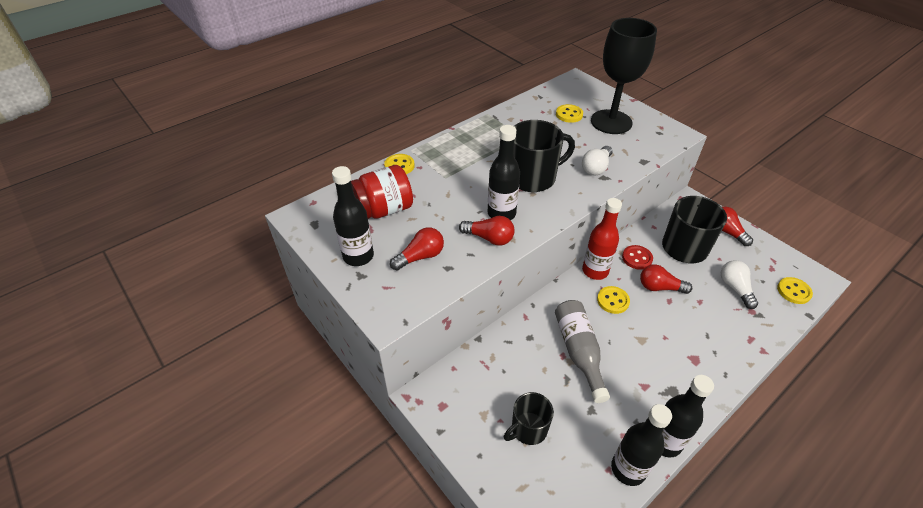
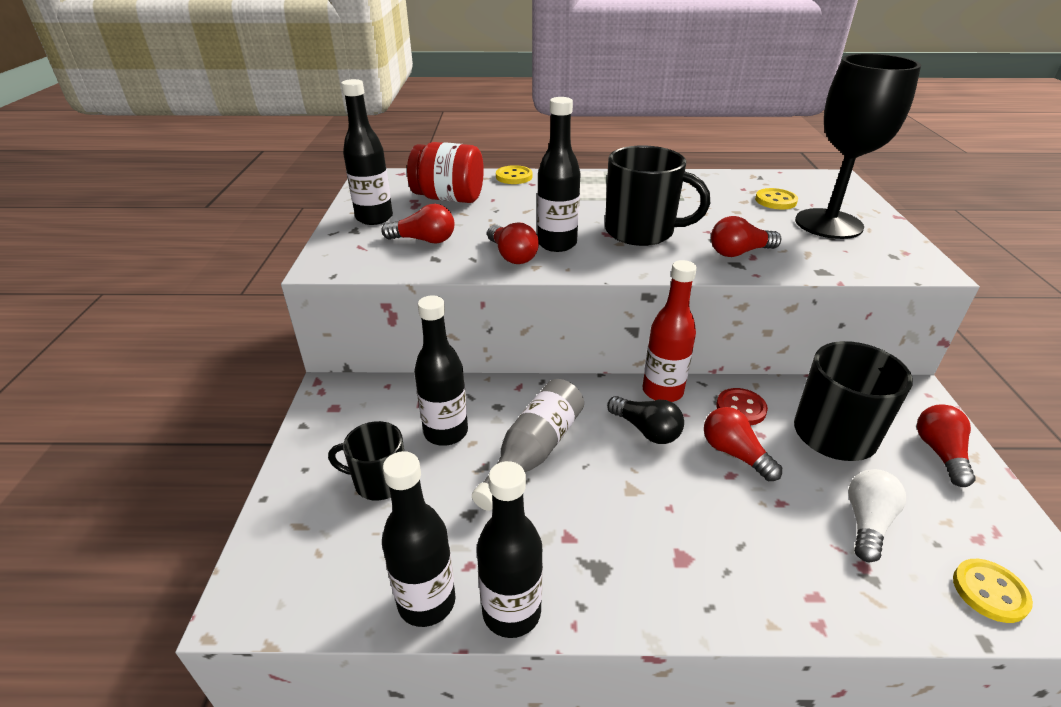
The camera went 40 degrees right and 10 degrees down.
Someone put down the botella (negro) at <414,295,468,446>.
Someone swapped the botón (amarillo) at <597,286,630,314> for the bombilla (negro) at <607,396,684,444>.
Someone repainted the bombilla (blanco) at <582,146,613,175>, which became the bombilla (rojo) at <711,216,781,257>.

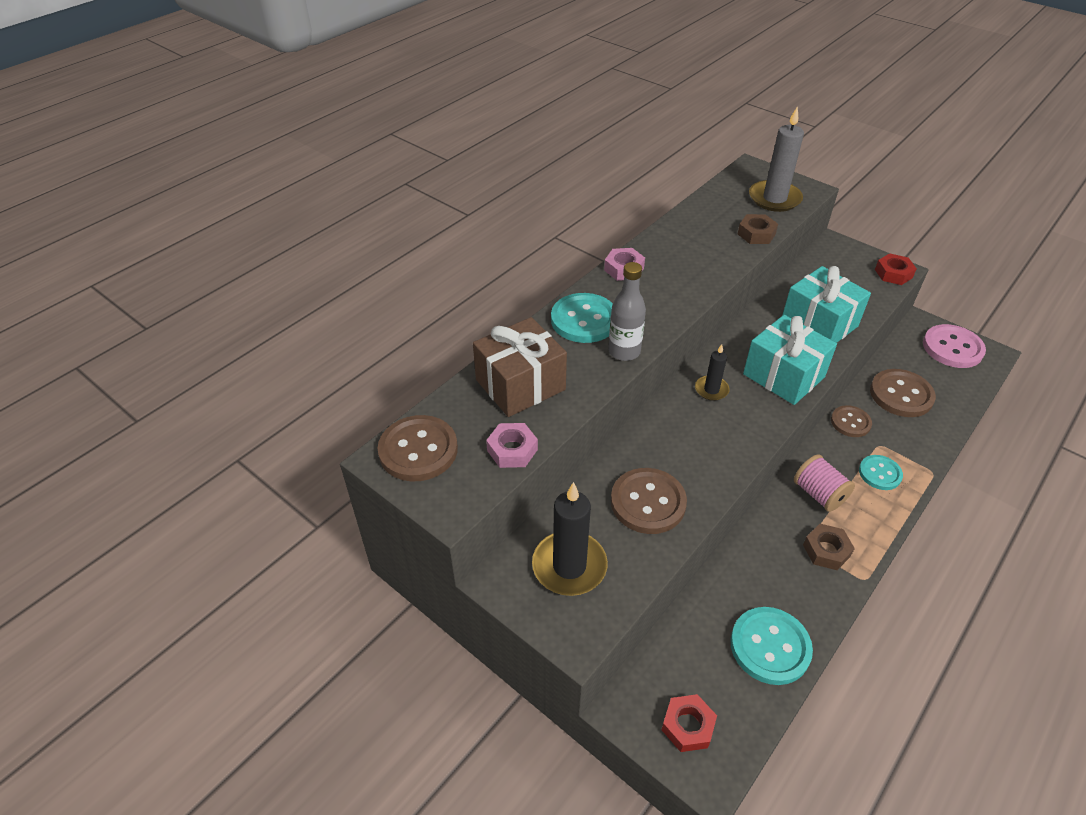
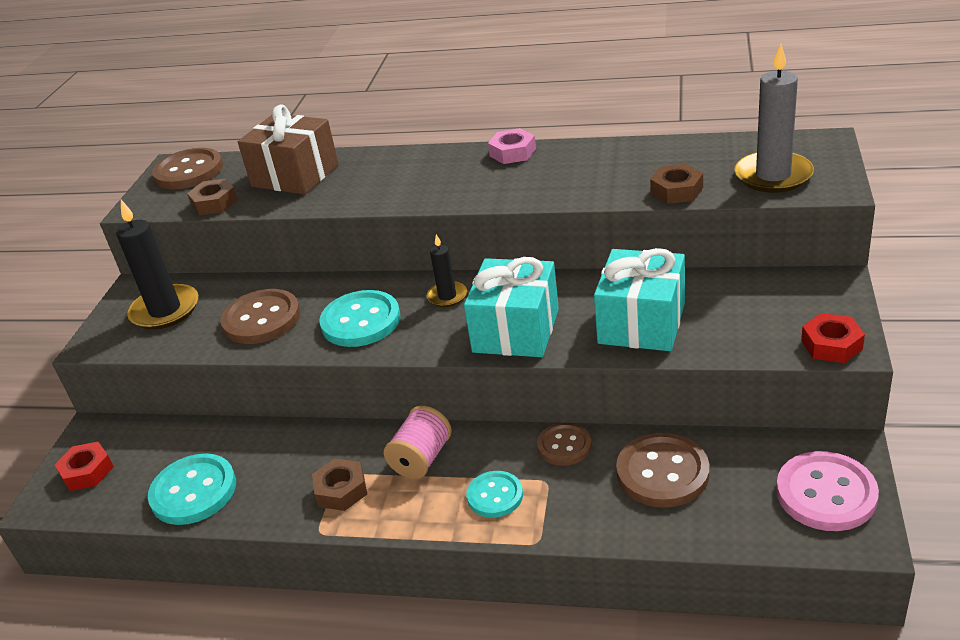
The camera went 65 degrees right and 10 degrees down.
Someone took away the botella (gris) at <608,262,646,361>.
Someone carried the botón (turquesa) from <551,293,613,343> to <320,290,401,347>.
Someone repainted the tuerca (rosa) at <486,423,538,468>, which became the tuerca (marrón) at <187,179,238,215>.

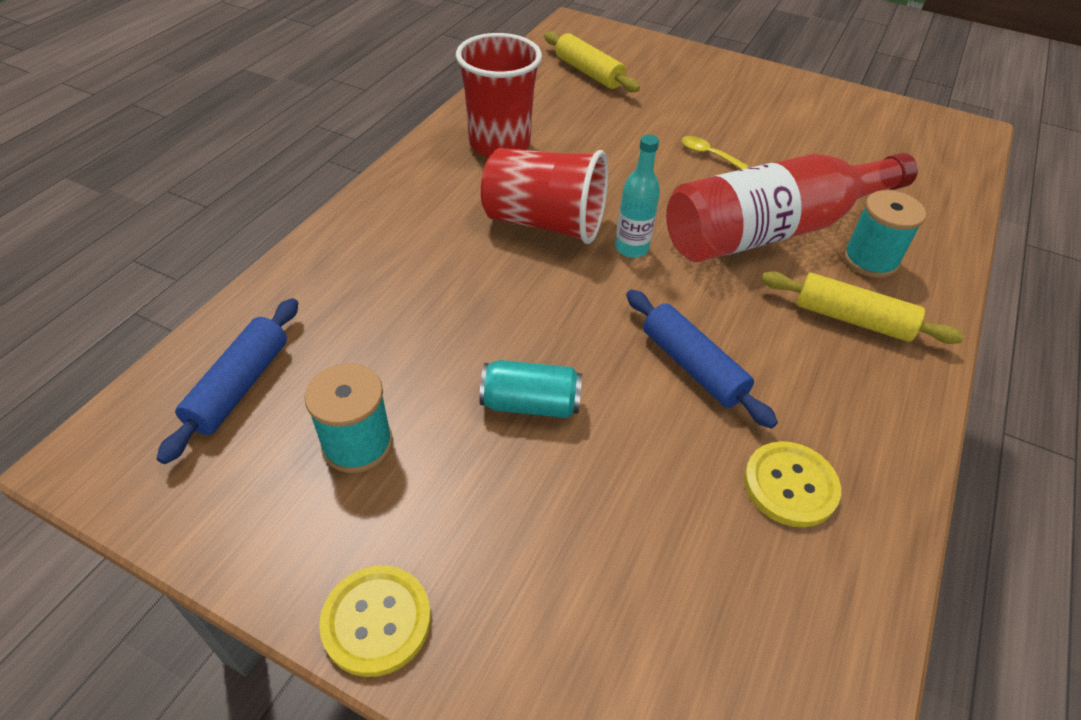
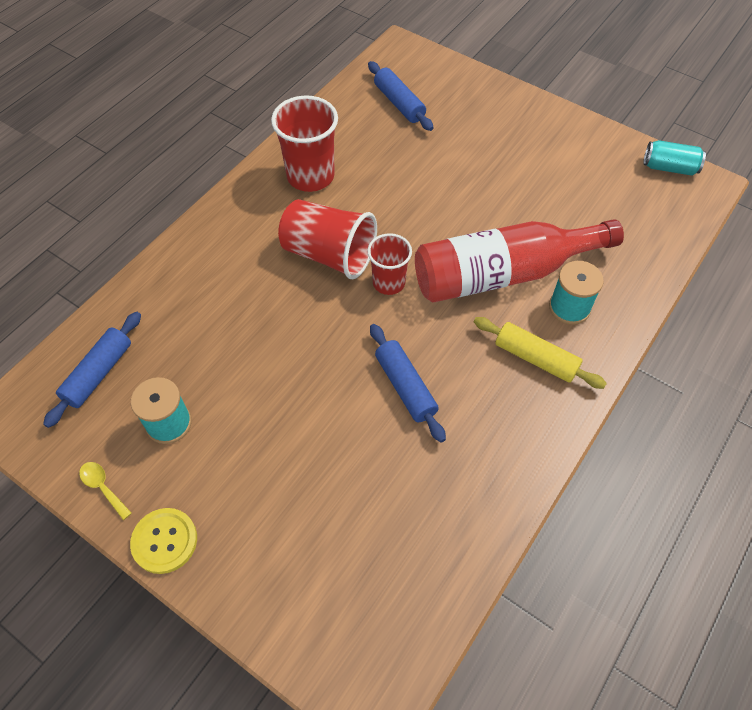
The camera went 10 degrees right and 10 degrees up.
Someone took away the botón (amarillo) at <744,441,841,527>.
Someone carried the lata (turquesa) from <480,360,582,418> to <643,140,706,176>.
Someone carried the cuchara (amarillo) from <682,136,749,170> to <79,462,132,520>.
Someone swapped the botella (turquesa) at <615,134,660,258> for the vaso (rojo) at <367,233,412,295>.
Someone repainted the rodillo (amarillo) at <544,31,640,92>, which became the rodillo (azul) at <368,61,434,131>.

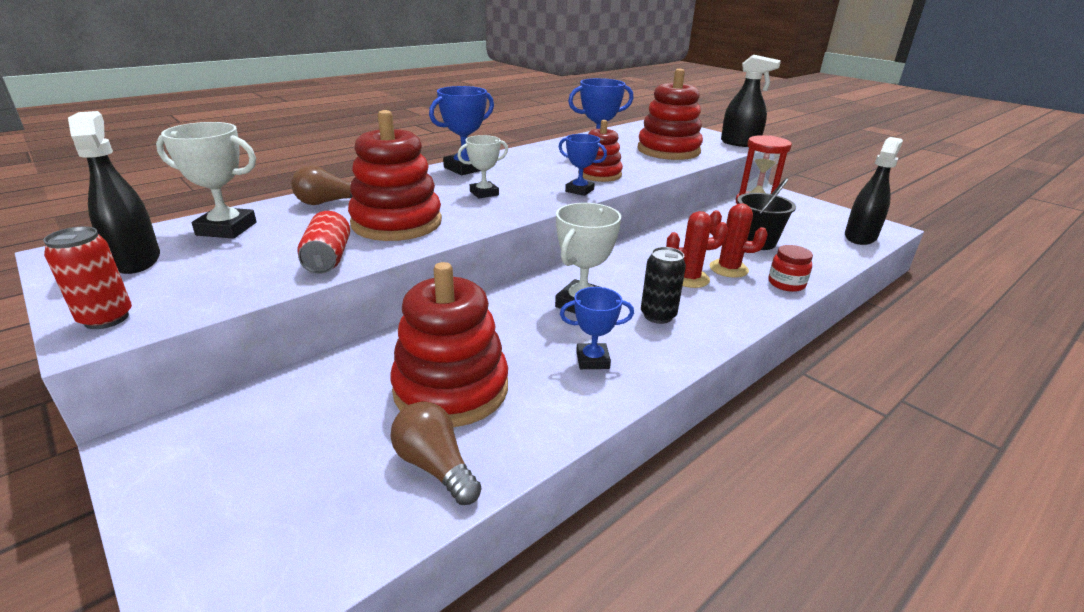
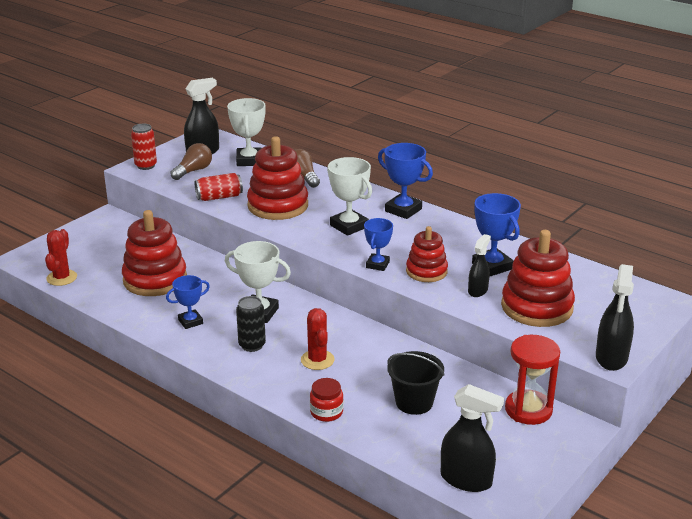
The camera went 80 degrees right and 0 degrees up.
Someone put down the pulverizador (negro) at <468,234,491,297>.
Someone carried the bombilla (marrón) from <390,402,482,505> to <170,143,212,180>.
Someone carried the cactus (rojo) from <710,203,768,278> to <45,229,77,286>.
Someone rotated the trofeo (azul) at <560,287,634,369> by 75 degrees clockwise.
Someone scaled the trofeo (blanco) at <457,135,508,199> by 1.55.

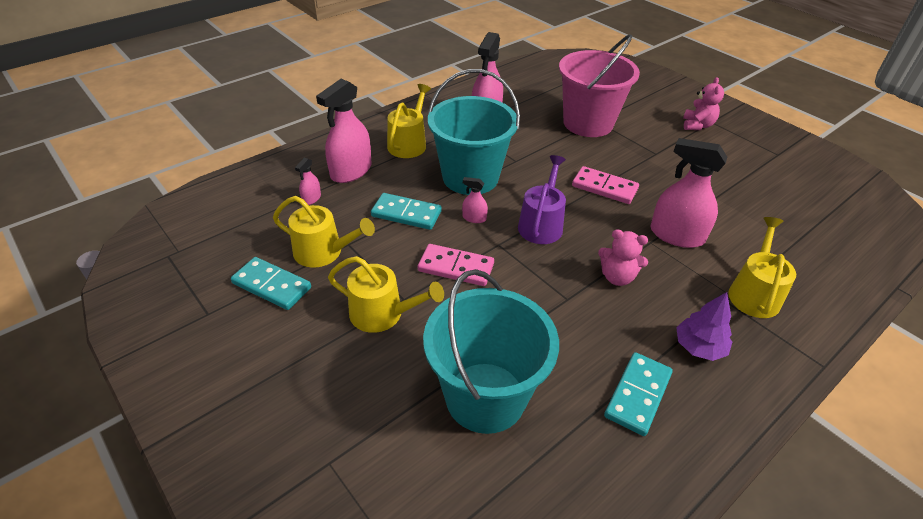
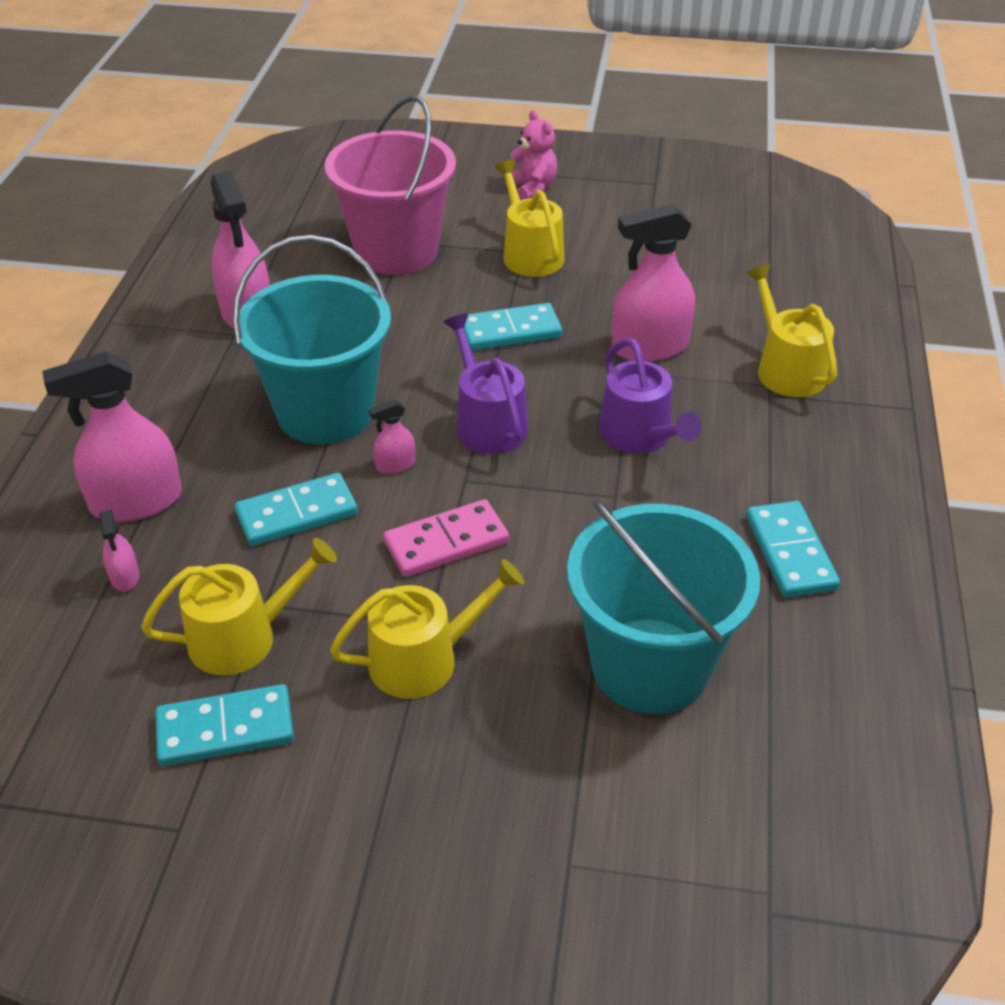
The camera went 40 degrees left and 0 degrees up.
Someone took away the árbol (morado) at <676,292,732,361>.
Someone carried the regadera (amarillo) from <387,84,431,158> to <494,160,565,277>.
Someone swapped the osito (rosa) at <598,229,648,286> for the regadera (morado) at <599,338,702,454>.
Someone repainted the ficha de dominó (rosa) at <572,166,639,204>, which became the ficha de dominó (turquesa) at <464,303,562,351>.
Someone rotated the pulverizador (rosa) at <316,79,372,183> by 75 degrees clockwise.

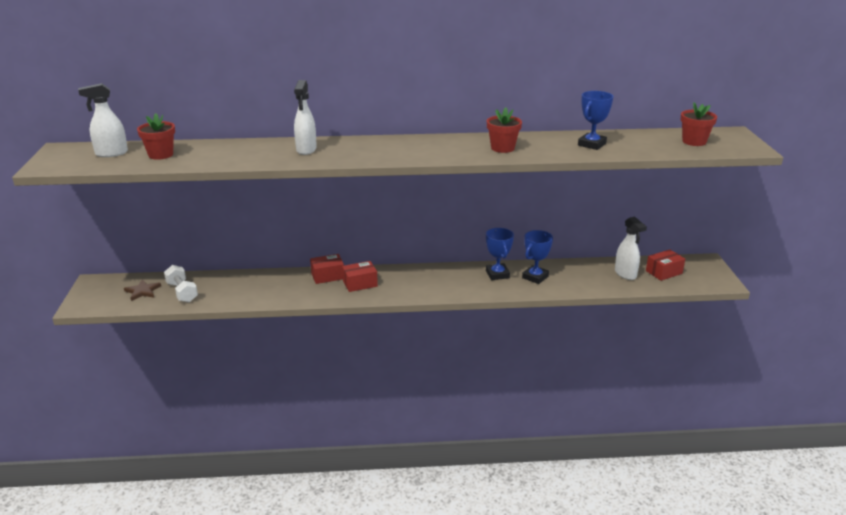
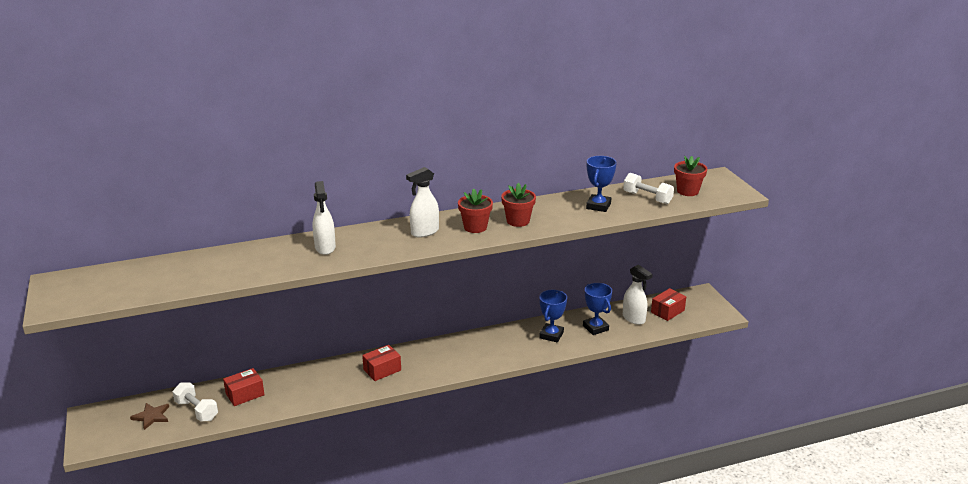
The camera went 15 degrees left and 0 degrees up.
Someone put down the mancuerna (blanco) at <623,173,674,204>.
Someone carried the pulverizador (blanco) from <78,83,128,157> to <406,167,439,237>.
Someone carried the maceta (rojo) from <137,113,175,160> to <458,189,493,233>.
Someone carried the caja (rojo) from <310,254,344,284> to <223,368,265,406>.
Someone carried the trofeo (azul) from <486,228,514,280> to <583,283,612,335>.

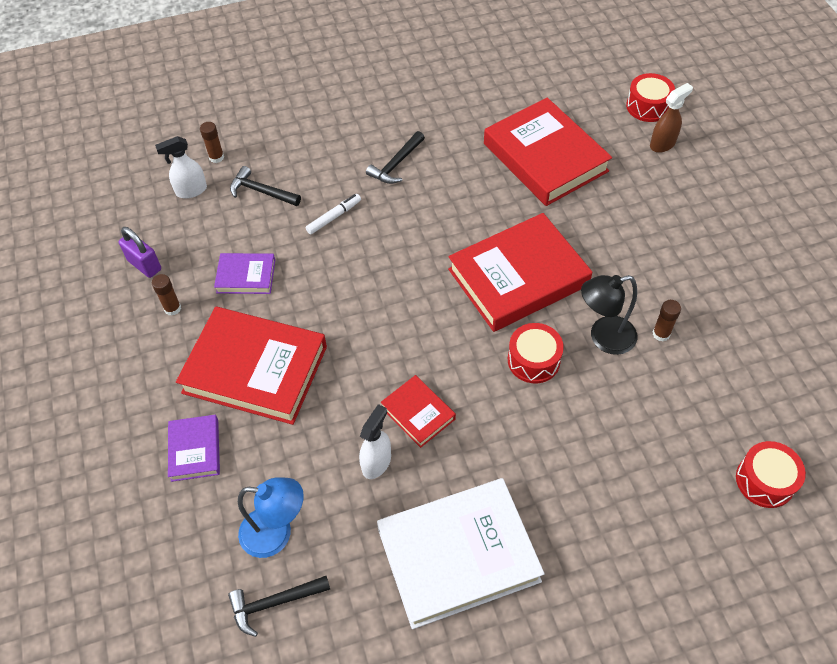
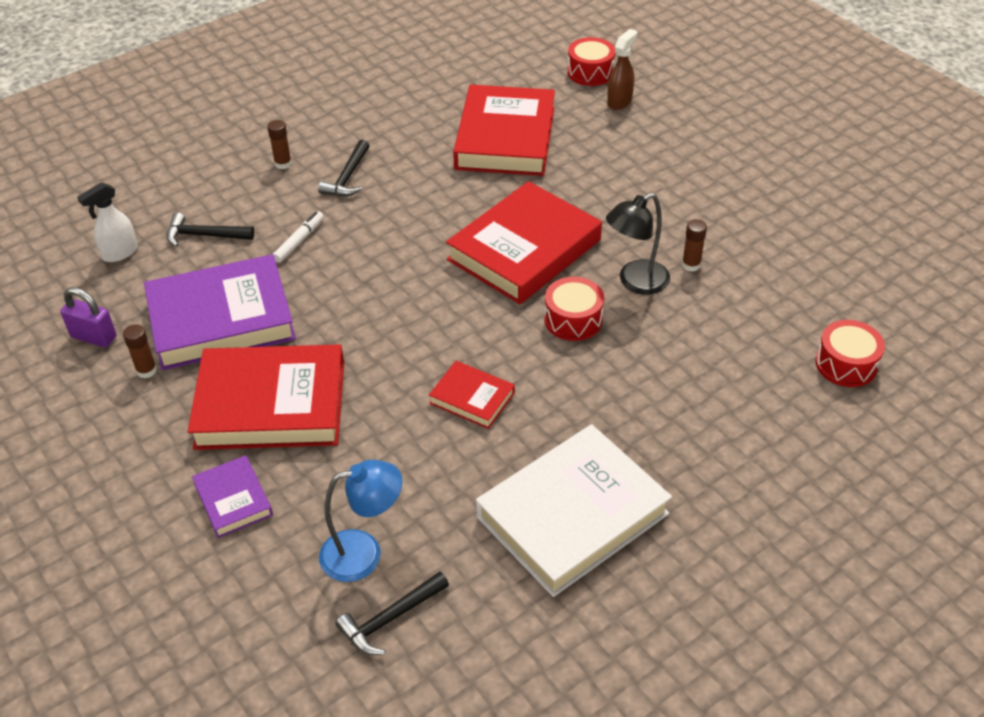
The camera went 20 degrees left and 10 degrees down.
Someone took away the pulverizador (blanco) at <359,404,391,479>.
Someone carried the barra de pegamento (marrón) from <200,122,224,163> to <267,120,292,169>.
Someone rotated the libro (rojo) at <484,98,612,206> by 60 degrees clockwise.
Someone scaled the libro (morado) at <214,253,275,294> by 2.05.

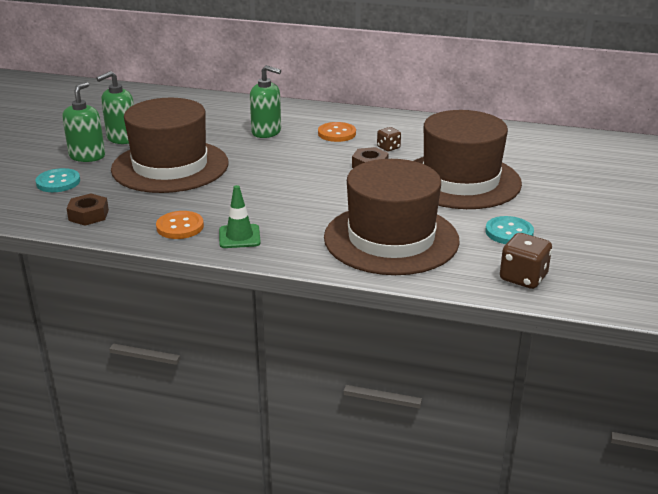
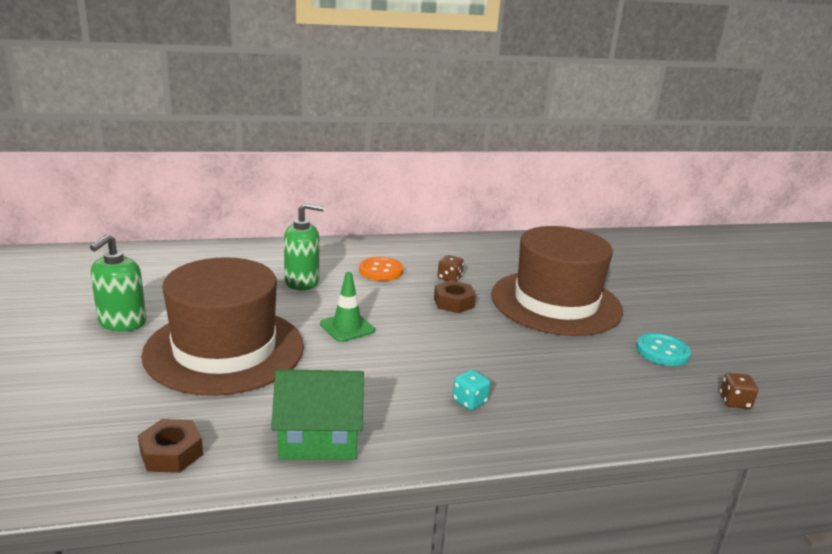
The camera went 30 degrees left and 5 degrees down.
Someone took away the botón (turquesa) at <35,168,80,192>.
Someone took away the dispensador de jabón (verde) at <62,82,105,162>.
Someone took away the sombrero (marrón) at <324,159,460,275>.
Someone put down the dado (turquesa) at <453,370,490,410>.
Someone carried the cono de tráfico (verde) from <219,185,261,248> to <320,272,375,342>.
Someone swapped the botón (naranja) at <156,211,204,239> for the casa (verde) at <271,369,364,460>.
Someone scaled the dado (marrón) at <500,233,552,289> by 0.60.

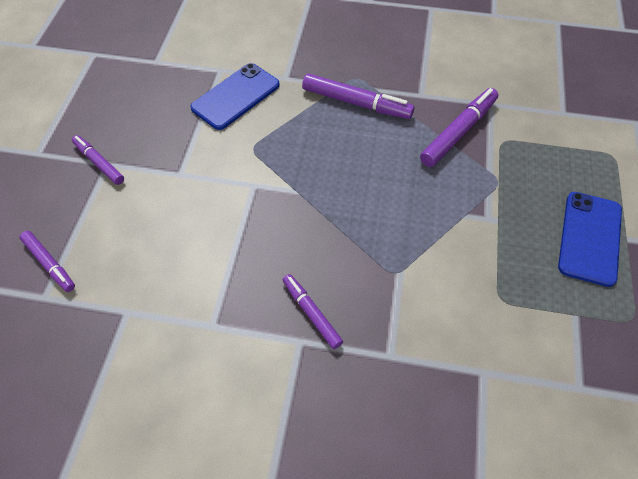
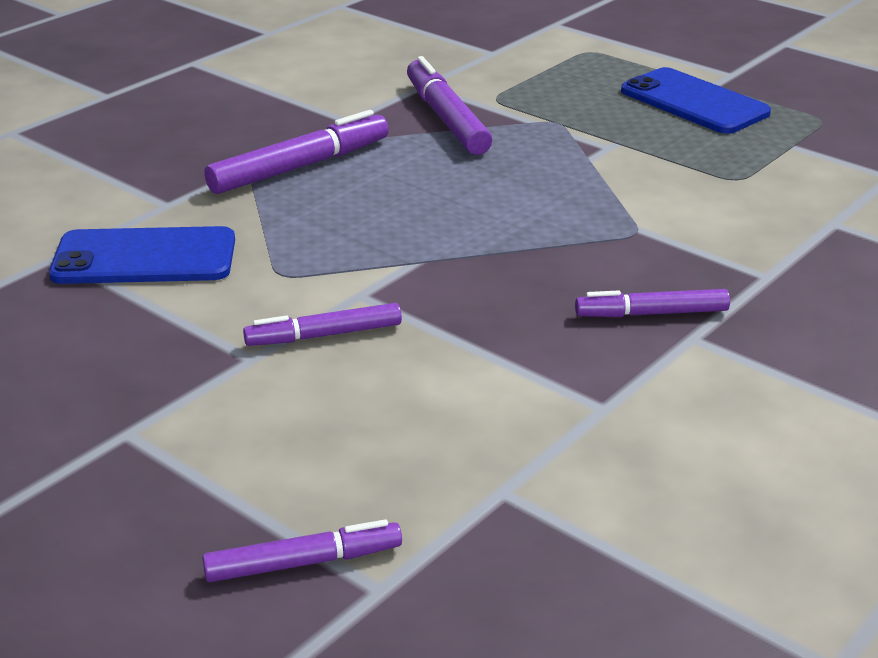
The camera went 60 degrees left and 25 degrees down.
Someone carried the rotulador (morado) from <72,135,124,185> to <243,303,402,346>.
Someone rotated the móvil (azul) at <190,63,280,130> by 75 degrees counterclockwise.

